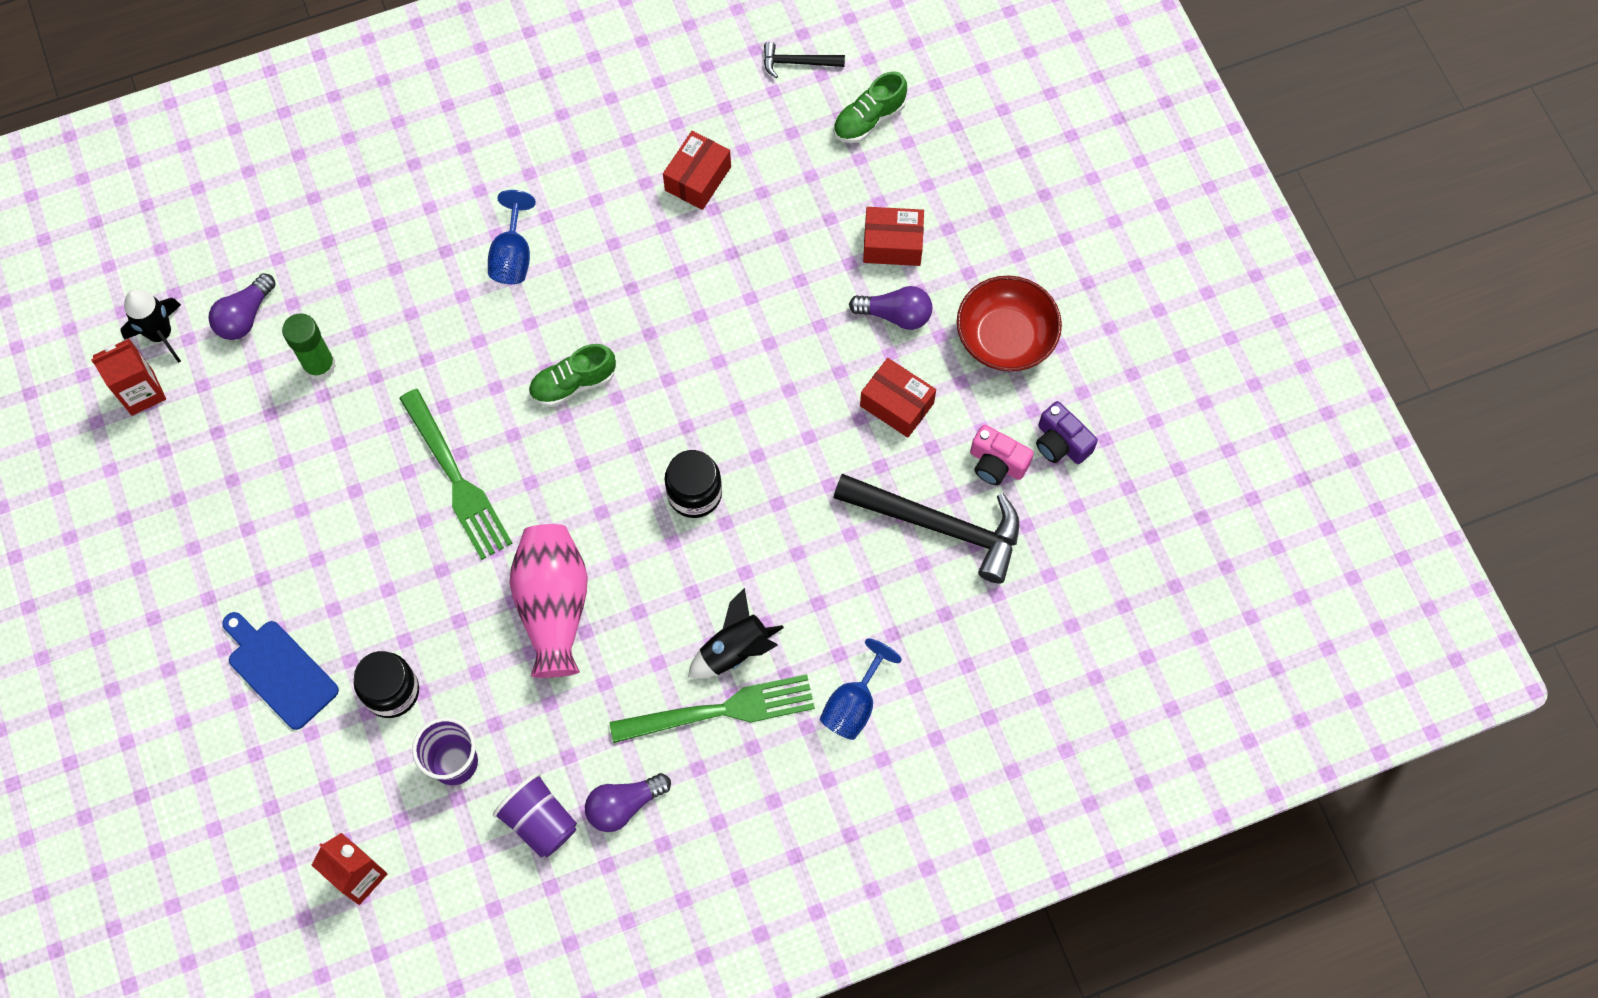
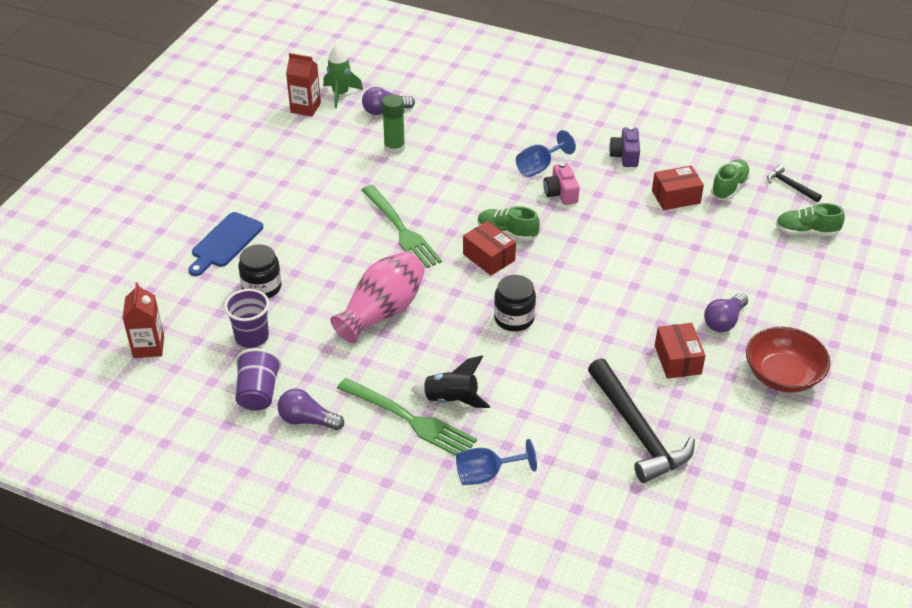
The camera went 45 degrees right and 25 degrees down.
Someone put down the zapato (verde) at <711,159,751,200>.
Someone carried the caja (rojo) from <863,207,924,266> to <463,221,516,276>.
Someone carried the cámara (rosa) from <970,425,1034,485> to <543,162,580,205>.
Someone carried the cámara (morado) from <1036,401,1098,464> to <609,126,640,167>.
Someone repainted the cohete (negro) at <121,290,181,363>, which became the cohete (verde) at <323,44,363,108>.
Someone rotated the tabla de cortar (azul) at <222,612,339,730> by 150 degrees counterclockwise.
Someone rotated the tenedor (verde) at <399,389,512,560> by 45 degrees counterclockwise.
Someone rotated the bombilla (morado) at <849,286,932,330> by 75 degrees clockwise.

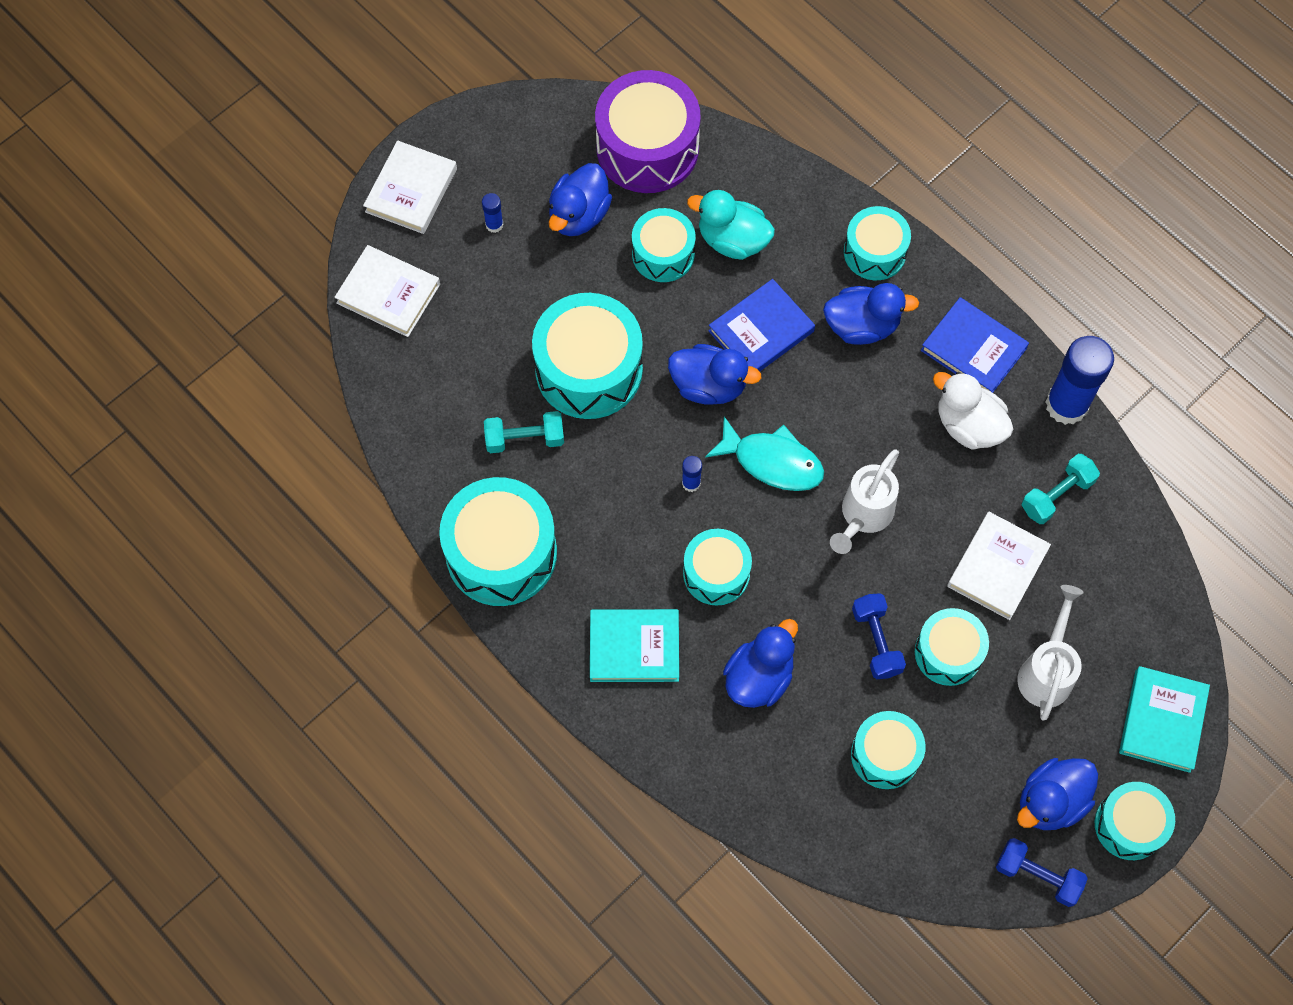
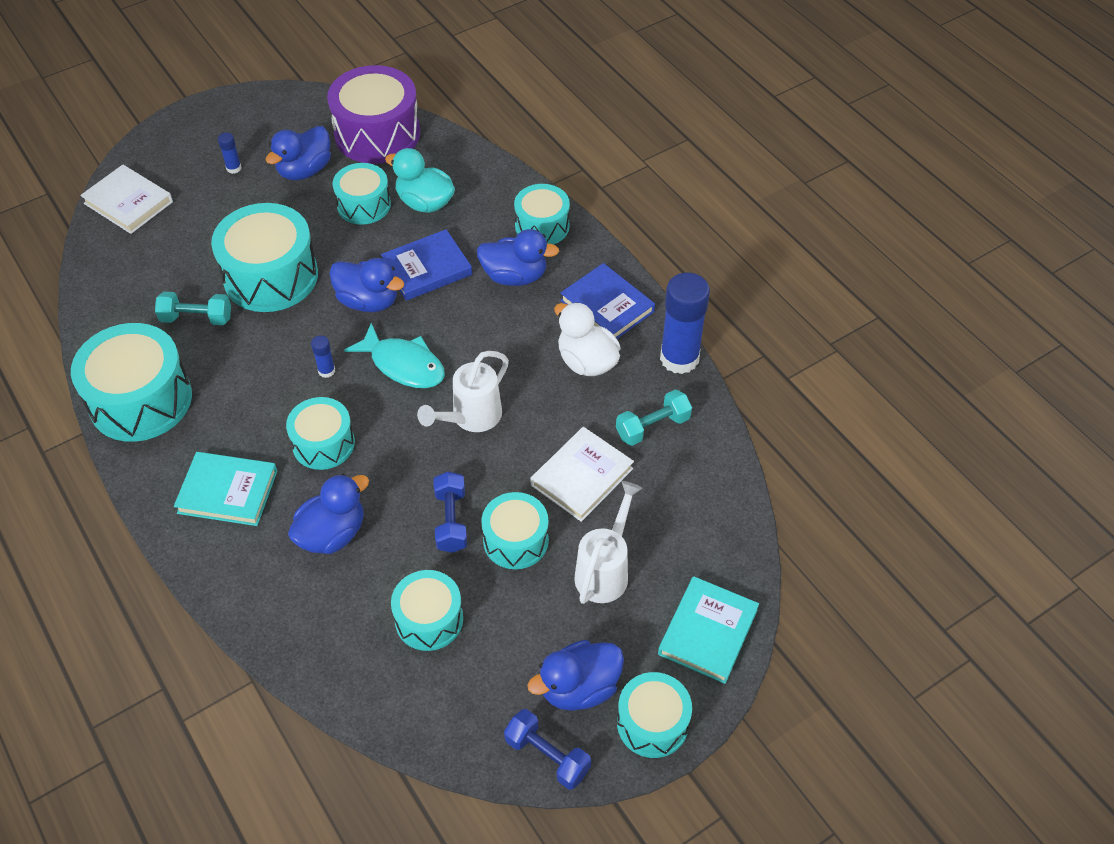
The camera went 10 degrees right and 15 degrees down.
Someone took away the libro (blanco) at <363,140,457,234>.

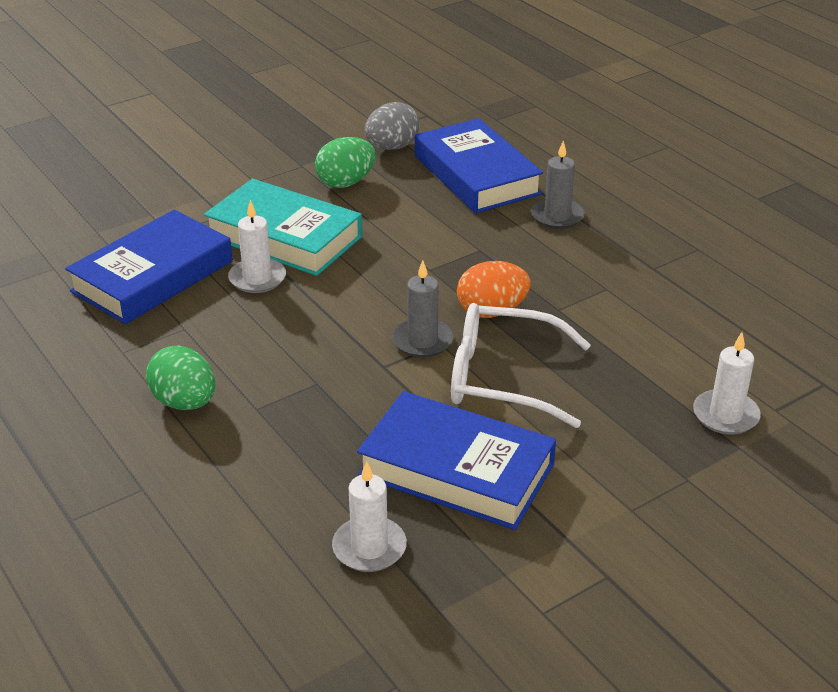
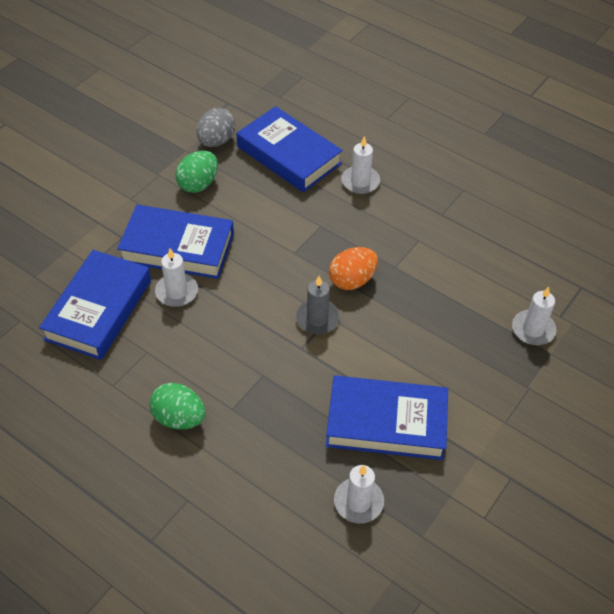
The camera went 20 degrees left and 15 degrees up.
Someone took away the gafas (blanco) at <451,303,591,428>.
Someone repainted the libro (turquesa) at <204,179,362,276>, which became the libro (azul) at <117,205,234,279>.
Someone repainted the vela (gris) at <531,141,585,229>, which became the vela (blanco) at <341,136,380,194>.

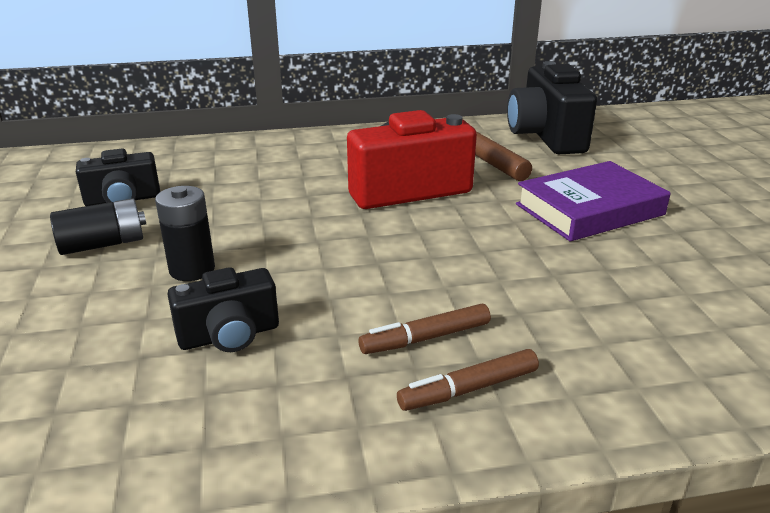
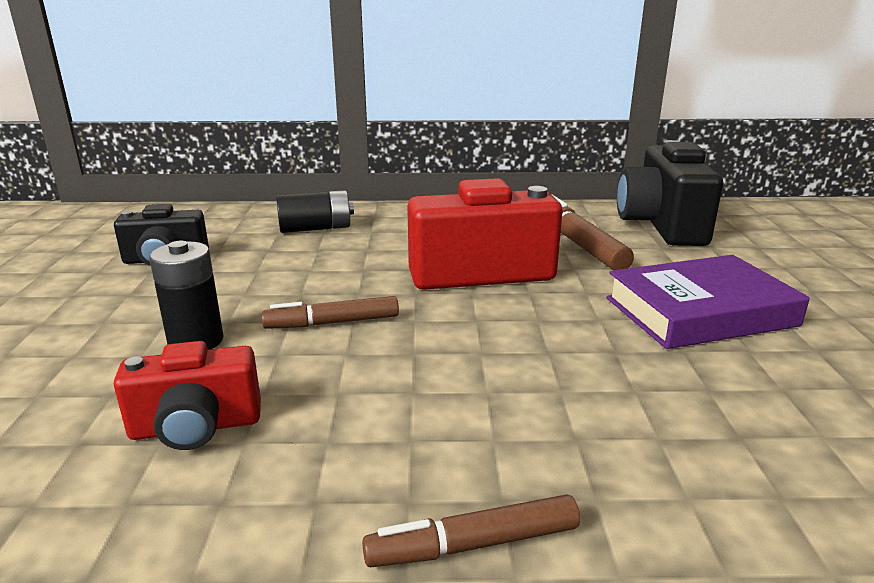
The camera went 10 degrees right and 5 degrees down.
Someone carried the pila (negro) from <50,198,146,255> to <276,190,354,233>.
Someone carried the rotulador (marrón) from <359,304,491,354> to <261,296,399,329>.
Someone repainted the cámara (negro) at <167,267,279,352>, which became the cámara (rojo) at <114,341,261,450>.

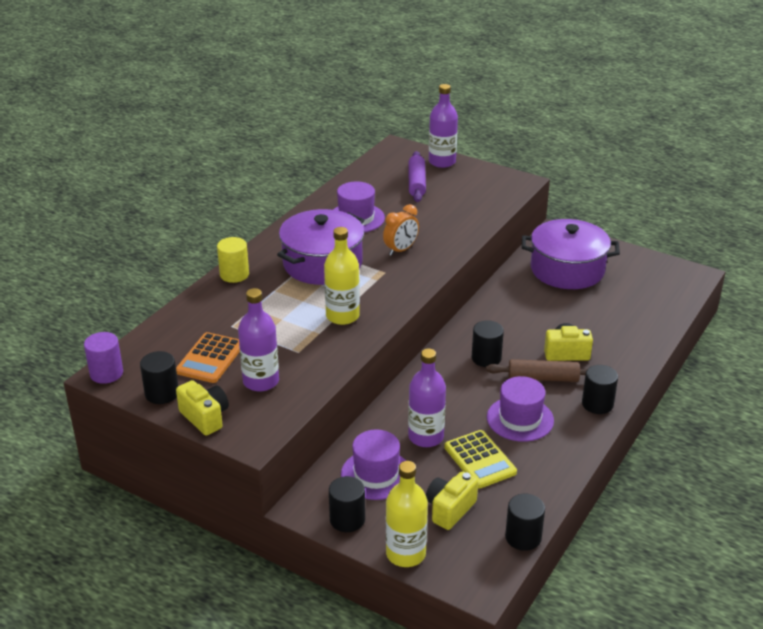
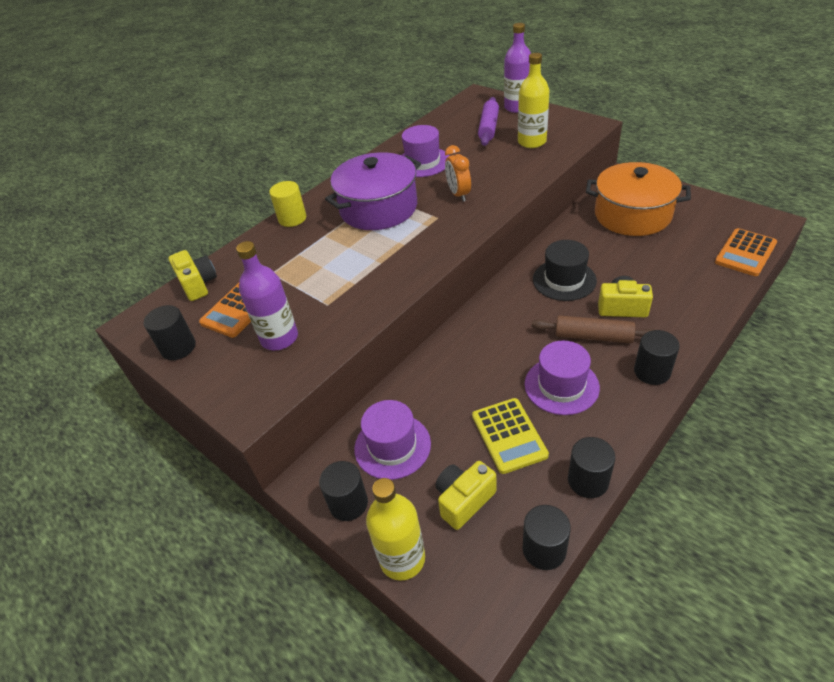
The camera went 15 degrees right and 10 degrees up.
Someone took away the cilindro (morado) at <84,332,123,384>.
Someone took away the botella (morado) at <408,348,446,447>.
Someone put down the sombrero (negro) at <533,240,597,301>.
Someone put down the calculadora (naranja) at <715,228,777,276>.
Someone carried the cámara (amarillo) from <176,380,229,436> to <169,250,217,301>.
Someone carried the botella (amarillo) from <324,227,360,325> to <518,53,550,148>.
Someone carried the cilindro (negro) from <472,320,504,367> to <568,437,615,498>.
Someone repainted the olla (morado) at <522,219,620,289>, which became the olla (naranja) at <586,162,691,236>.
Someone rotated the despertador (naranja) at <383,204,419,256> by 105 degrees clockwise.

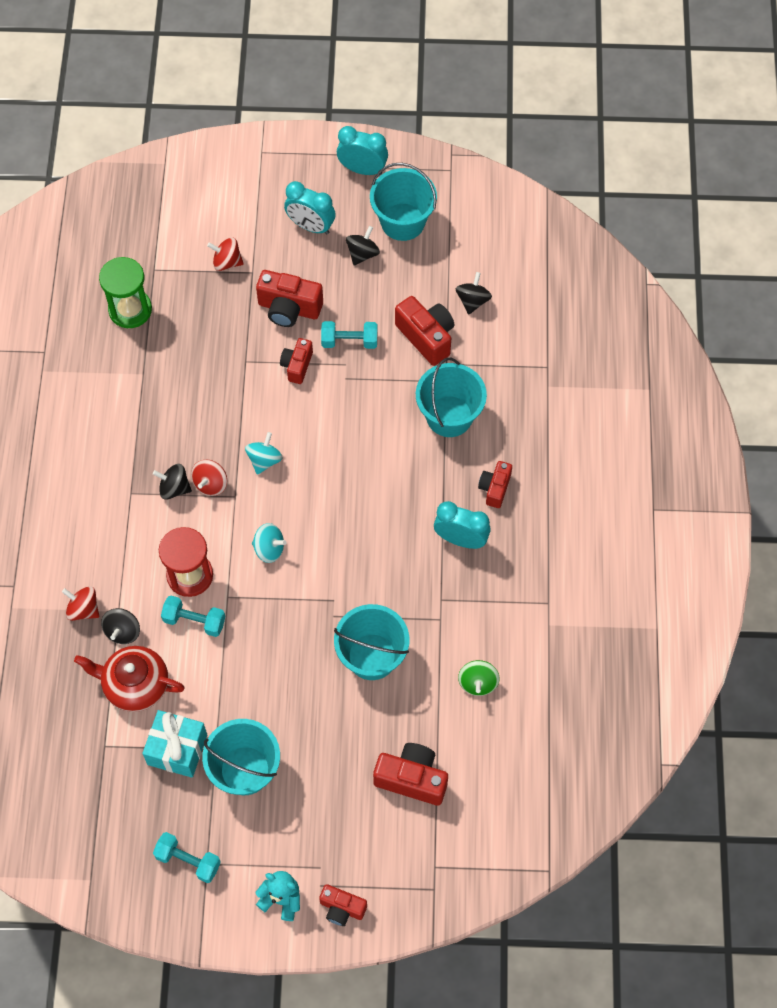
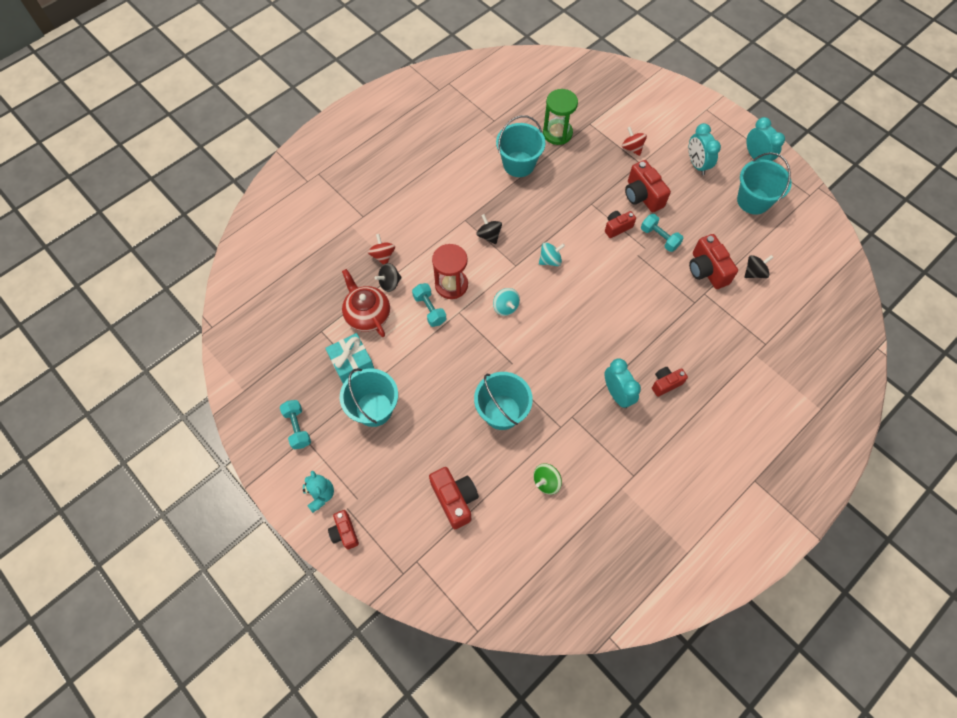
The camera went 45 degrees right and 0 degrees up.
Someone took away the peonza (rojo) at <191,460,227,496>.
Someone took away the peonza (negro) at <346,226,380,266>.
Someone carried the balde (turquesa) from <416,358,487,437> to <496,115,546,177>.
Someone rotated the cámara (rojo) at <395,296,454,366> by 150 degrees clockwise.

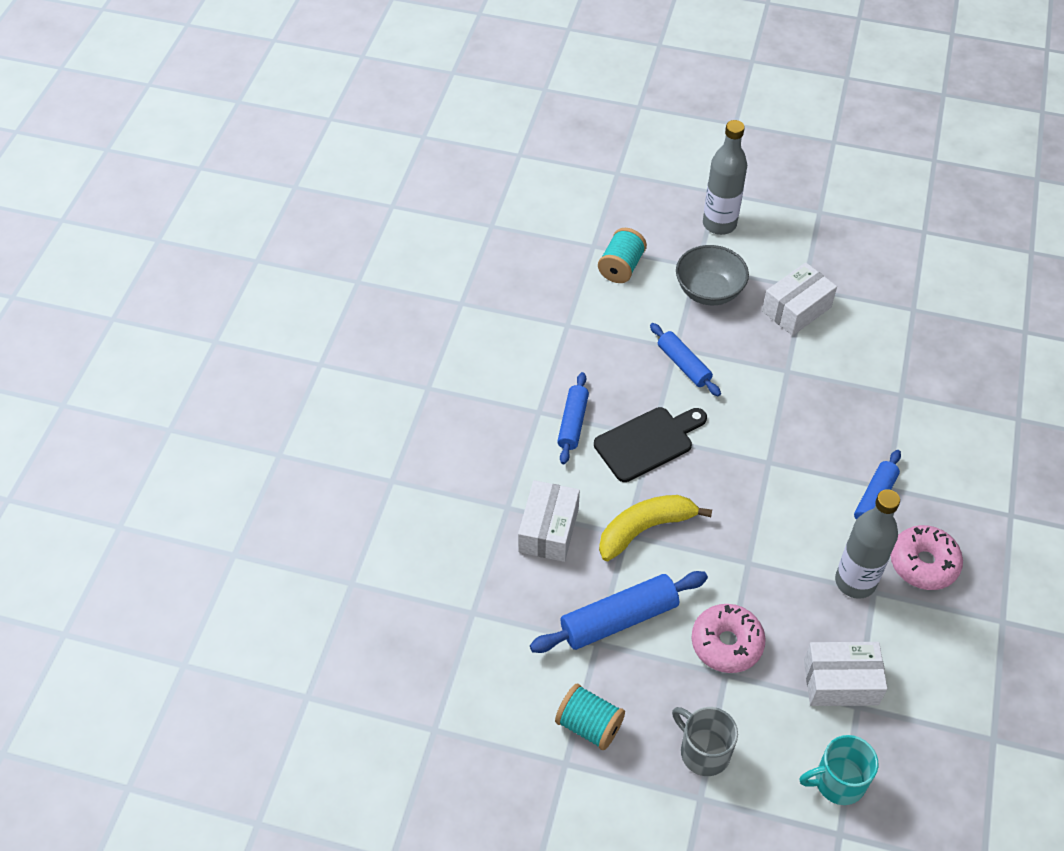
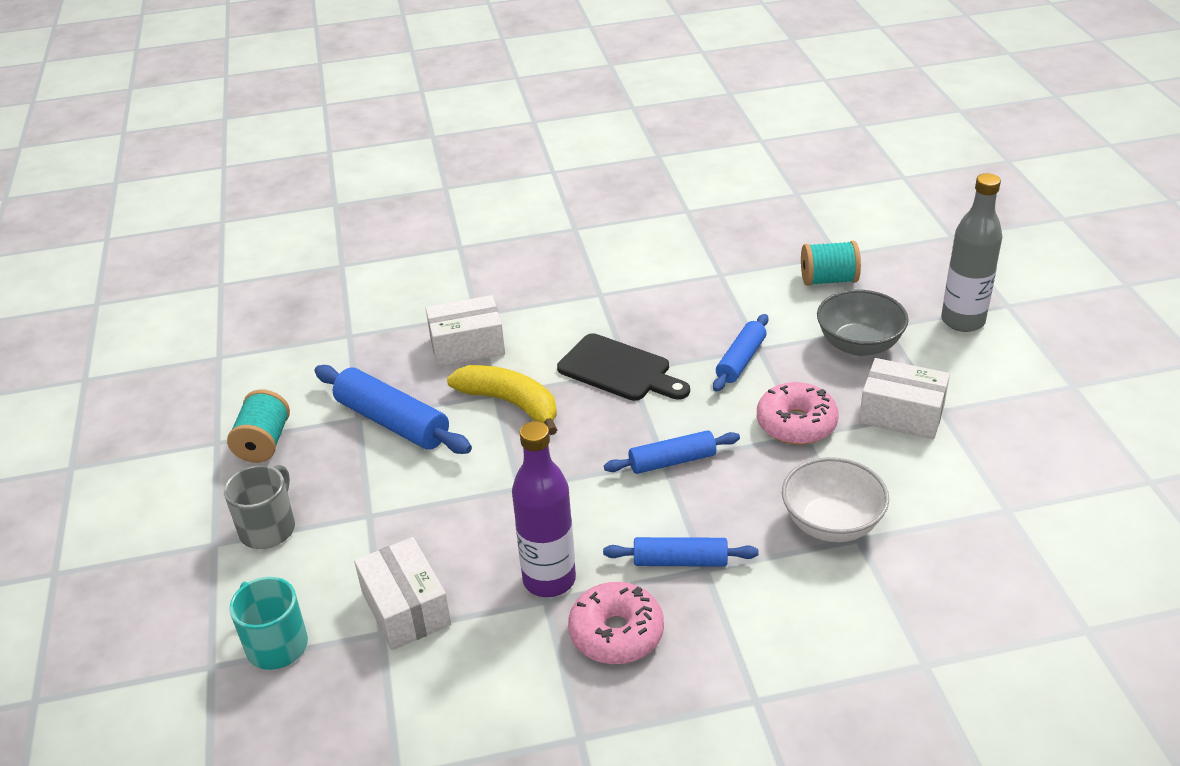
The camera went 65 degrees right and 15 degrees down.
Someone put down the cuenco (blanco) at <782,457,889,542>.
Someone carried the rodillo (azul) from <557,372,589,464> to <604,430,740,474>.
Someone carried the rosquilla (rosa) from <691,604,766,673> to <757,382,839,445>.
Someone repainted the botella (gris) at <835,489,900,599>, which became the botella (morado) at <512,421,576,597>.

